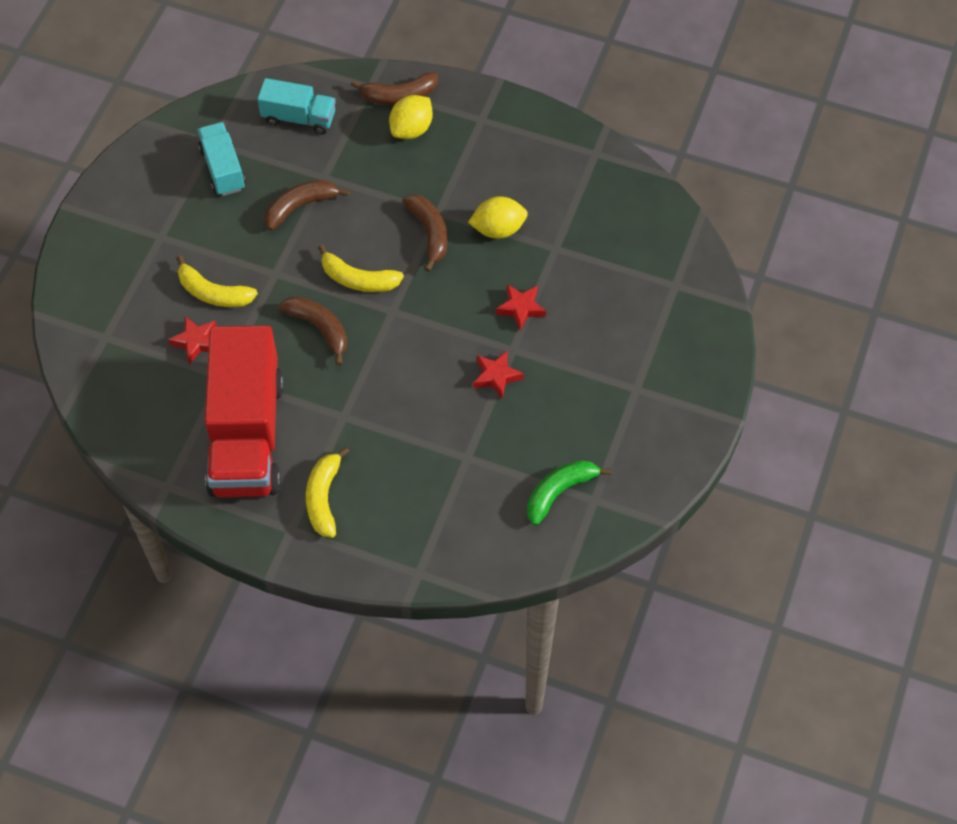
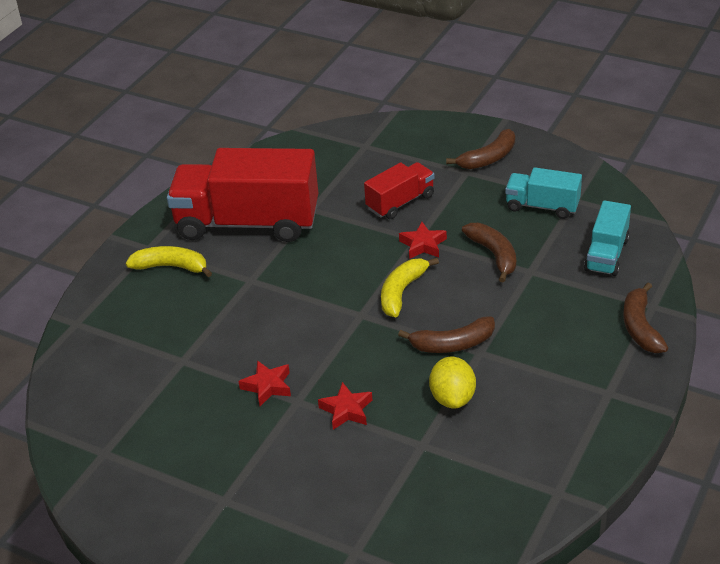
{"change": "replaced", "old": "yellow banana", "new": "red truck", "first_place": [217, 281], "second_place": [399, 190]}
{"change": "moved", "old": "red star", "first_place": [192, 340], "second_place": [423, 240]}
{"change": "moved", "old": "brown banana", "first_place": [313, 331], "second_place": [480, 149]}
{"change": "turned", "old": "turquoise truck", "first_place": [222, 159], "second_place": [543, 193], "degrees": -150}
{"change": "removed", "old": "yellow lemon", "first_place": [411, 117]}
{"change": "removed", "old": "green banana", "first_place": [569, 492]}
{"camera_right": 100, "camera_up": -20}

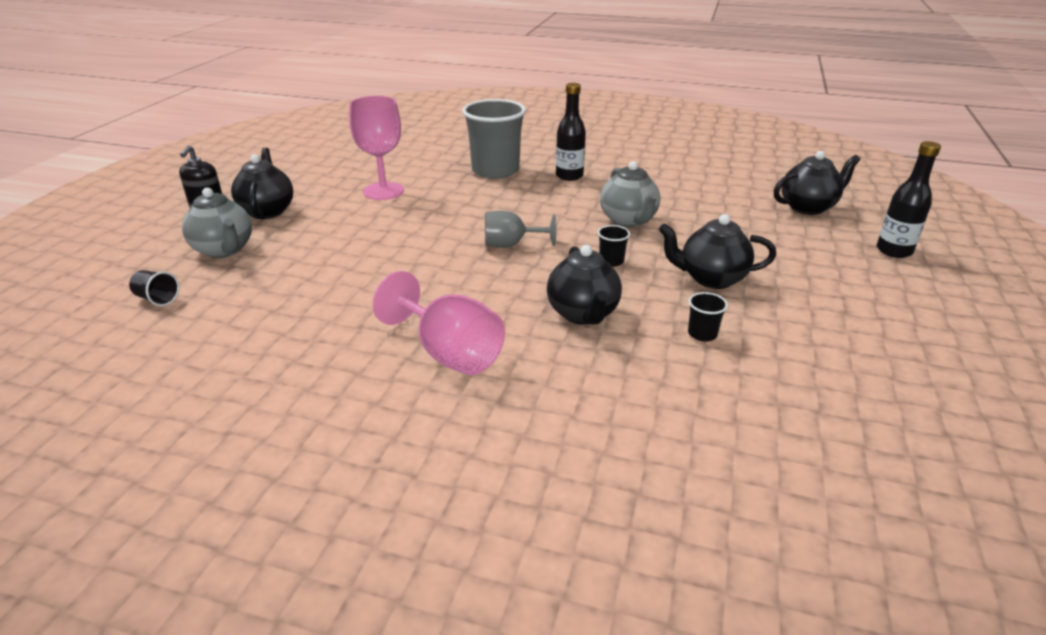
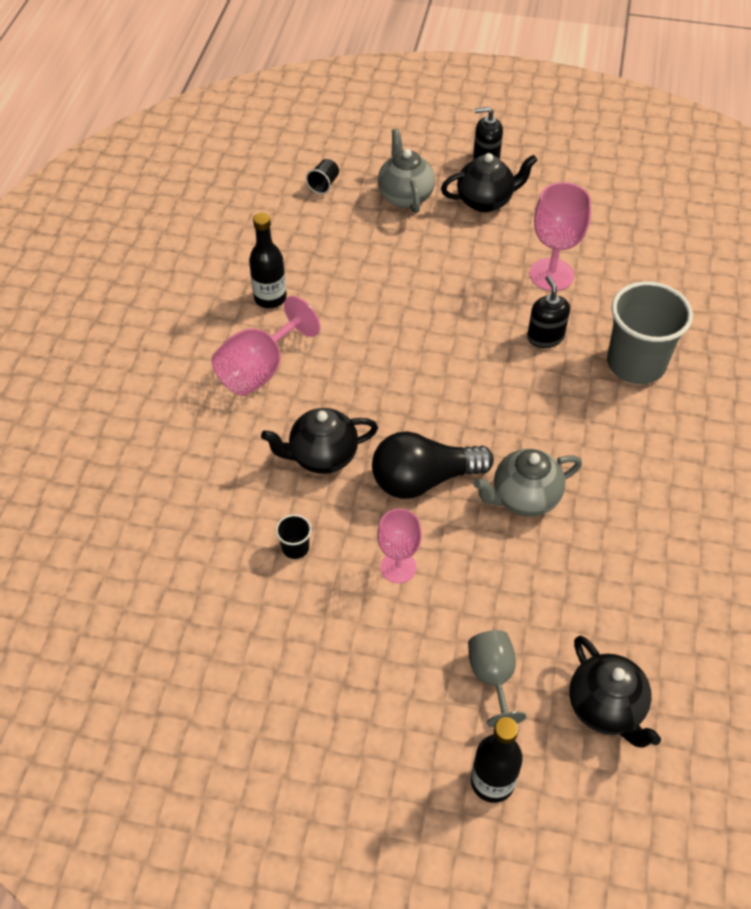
{"change": "moved", "old": "black bottle", "first_place": [571, 132], "second_place": [268, 260]}
{"change": "replaced", "old": "black cup", "new": "black light bulb", "first_place": [614, 246], "second_place": [433, 465]}
{"change": "replaced", "old": "black teapot", "new": "pink goblet", "first_place": [717, 251], "second_place": [399, 546]}
{"change": "turned", "old": "grey teapot", "first_place": [217, 223], "second_place": [406, 171], "degrees": 120}
{"change": "moved", "old": "grey goblet", "first_place": [521, 229], "second_place": [497, 679]}
{"change": "added", "new": "black soap dispenser", "second_place": [548, 312]}
{"camera_right": 85, "camera_up": 20}

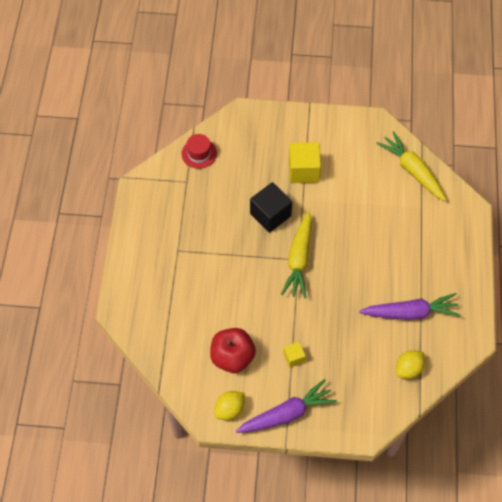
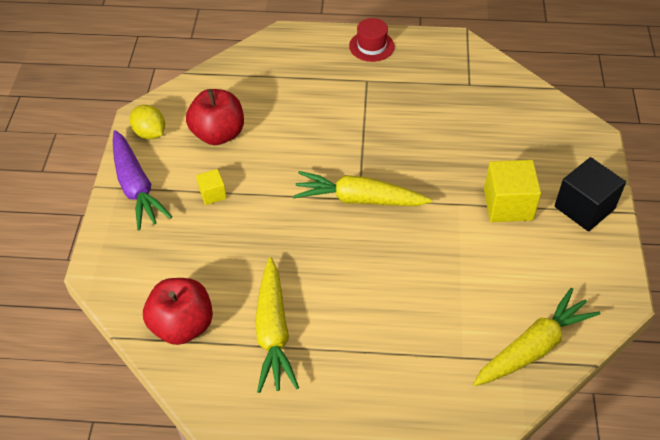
{"change": "replaced", "old": "yellow lemon", "new": "red apple", "first_place": [410, 364], "second_place": [178, 311]}
{"change": "recoloured", "old": "purple carrot", "new": "yellow carrot", "first_place": [410, 306], "second_place": [277, 325]}
{"change": "moved", "old": "red hat", "first_place": [199, 151], "second_place": [372, 40]}
{"change": "moved", "old": "black cube", "first_place": [271, 207], "second_place": [590, 194]}
{"camera_right": 90, "camera_up": -10}

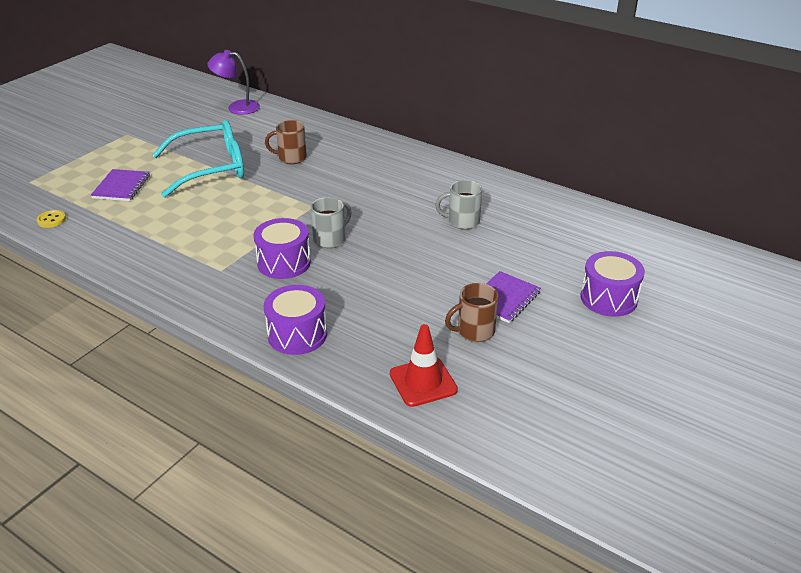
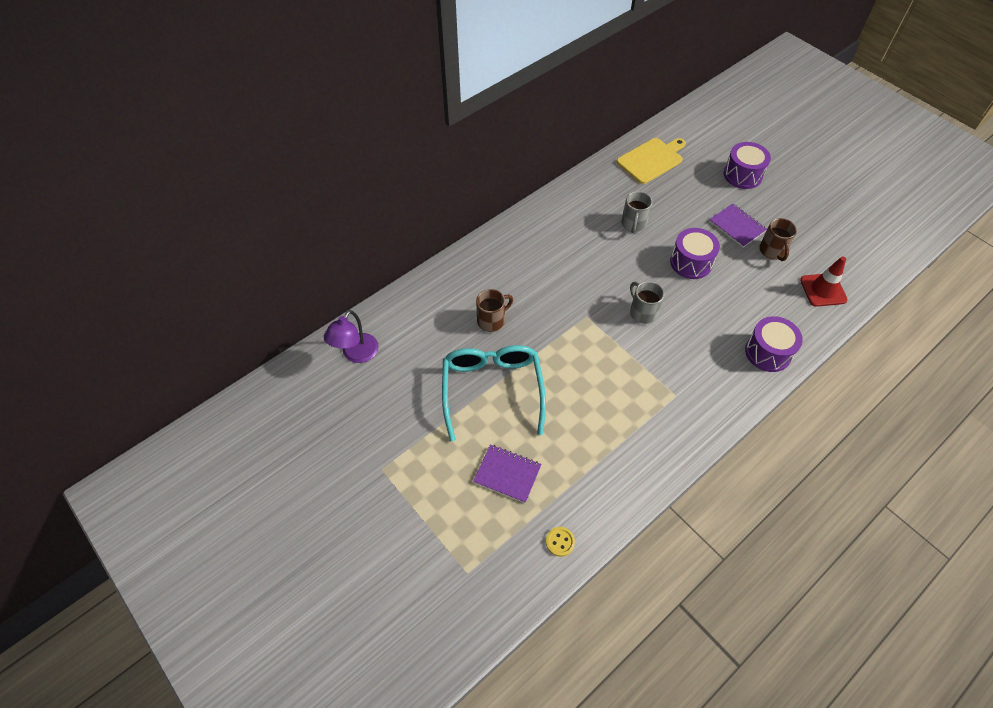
{"change": "turned", "old": "brown mug", "first_place": [286, 142], "second_place": [494, 310], "degrees": -135}
{"change": "added", "new": "yellow cutting board", "second_place": [651, 161]}
{"change": "moved", "old": "purple drum", "first_place": [282, 248], "second_place": [695, 253]}
{"camera_right": -75, "camera_up": 20}

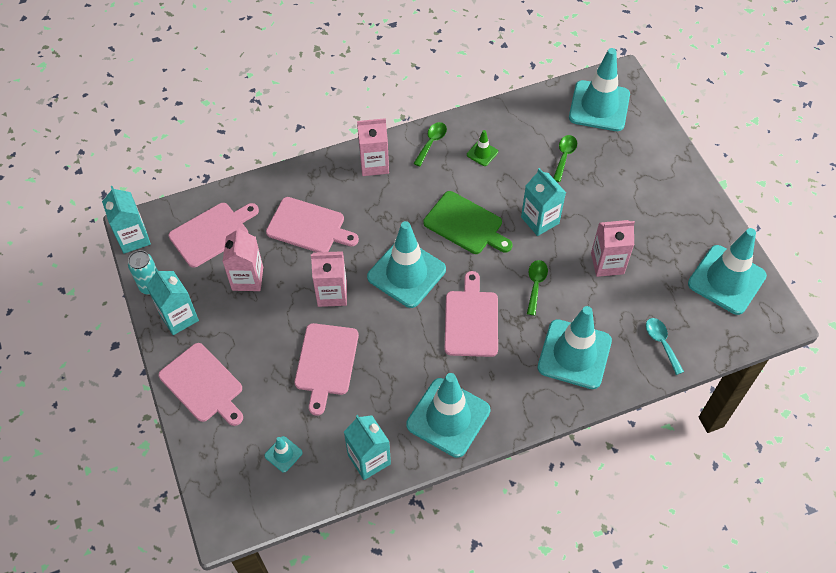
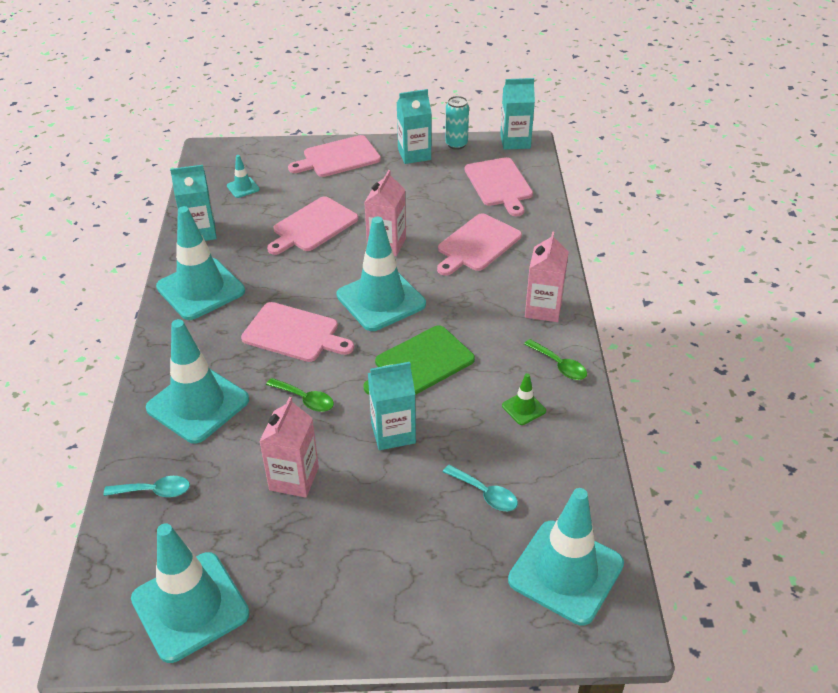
{"change": "turned", "old": "pink cutting board", "first_place": [326, 369], "second_place": [313, 225], "degrees": -75}
{"change": "recoloured", "old": "green spoon", "new": "turquoise spoon", "first_place": [565, 158], "second_place": [480, 488]}
{"change": "removed", "old": "pink carton", "first_place": [243, 258]}
{"camera_right": 110, "camera_up": -15}

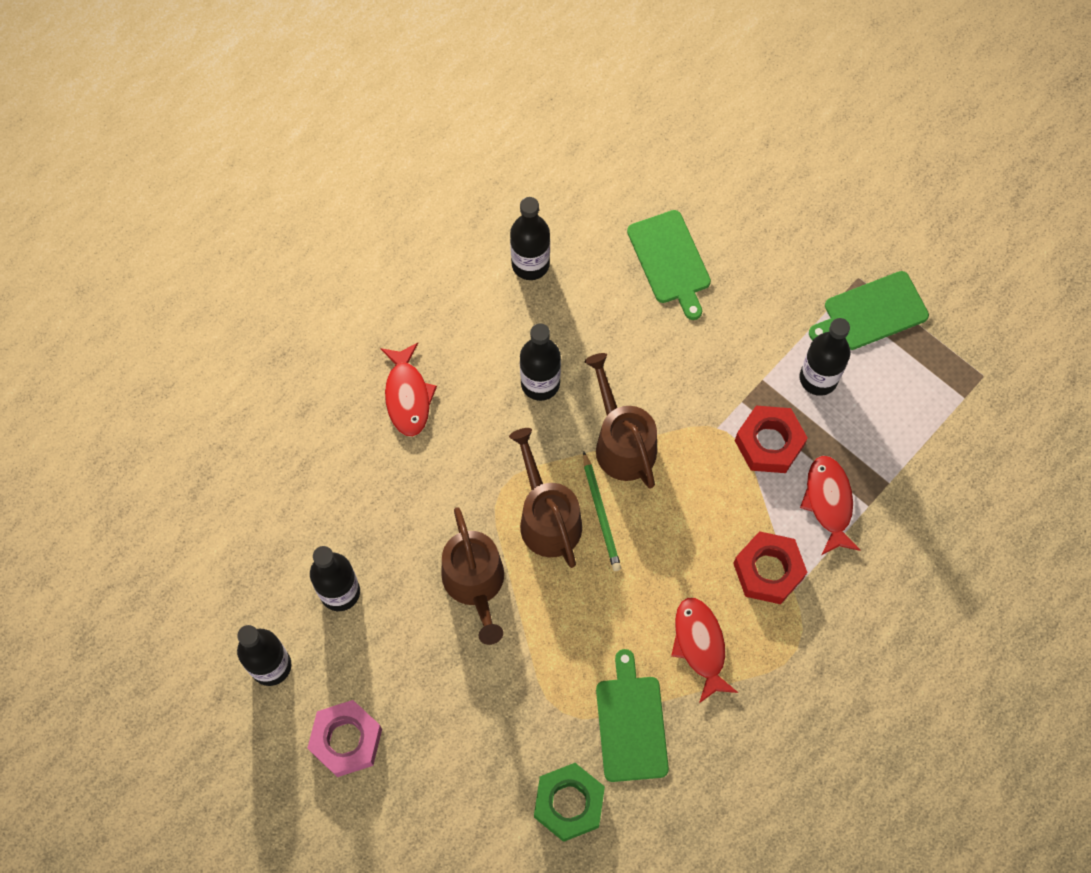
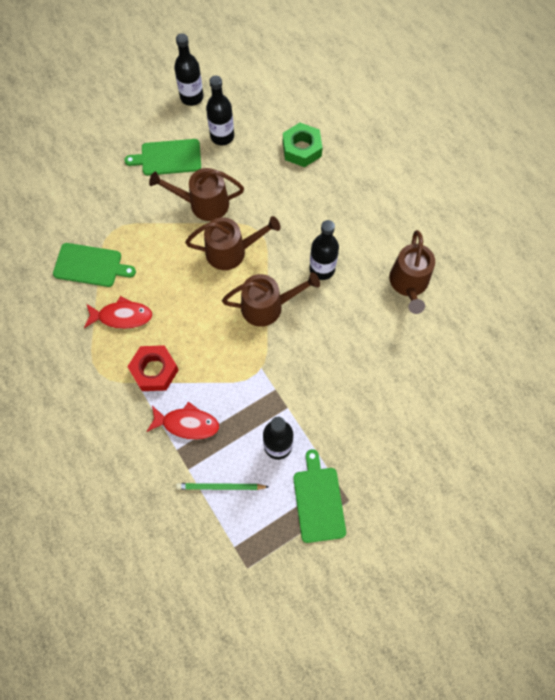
{"change": "moved", "old": "green cutting board", "first_place": [669, 265], "second_place": [162, 157]}
{"change": "moved", "old": "green pencil", "first_place": [602, 511], "second_place": [222, 486]}
{"change": "moved", "old": "green nut", "first_place": [569, 802], "second_place": [303, 145]}
{"change": "replaced", "old": "black bottle", "new": "brown watering can", "first_place": [530, 238], "second_place": [412, 272]}
{"change": "removed", "old": "pink nut", "first_place": [345, 738]}
{"change": "removed", "old": "red fish", "first_place": [408, 390]}
{"change": "removed", "old": "red nut", "first_place": [771, 439]}
{"camera_right": 105, "camera_up": 0}

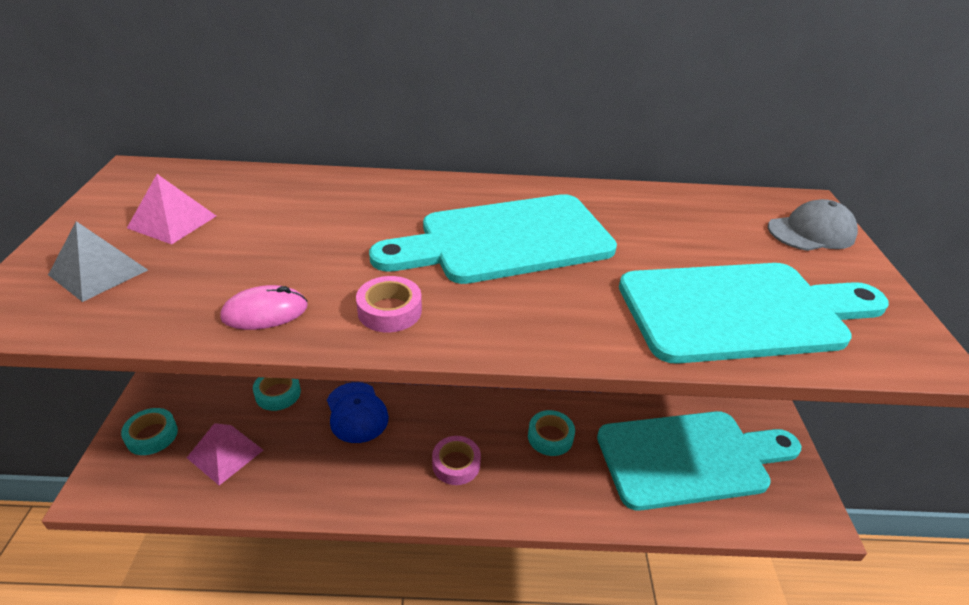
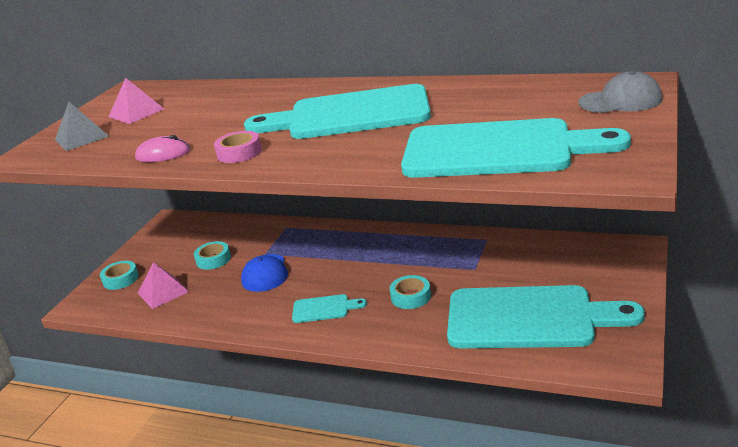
{"change": "replaced", "old": "pink tape", "new": "turquoise cutting board", "first_place": [456, 460], "second_place": [329, 308]}
{"camera_right": 25, "camera_up": -10}

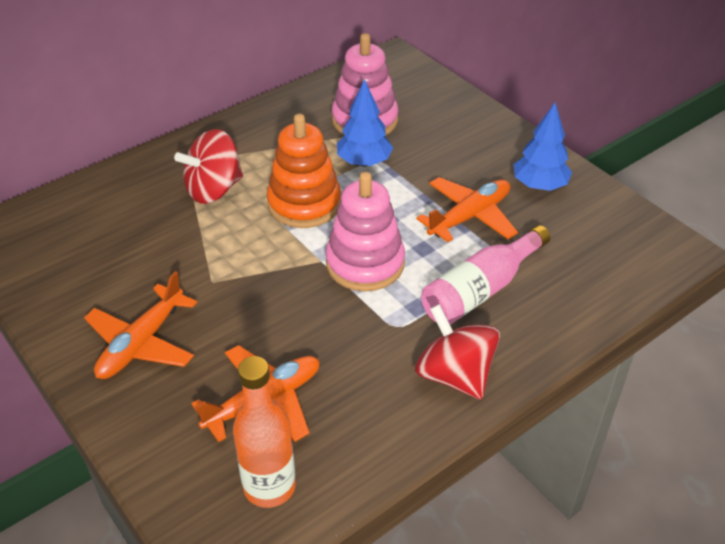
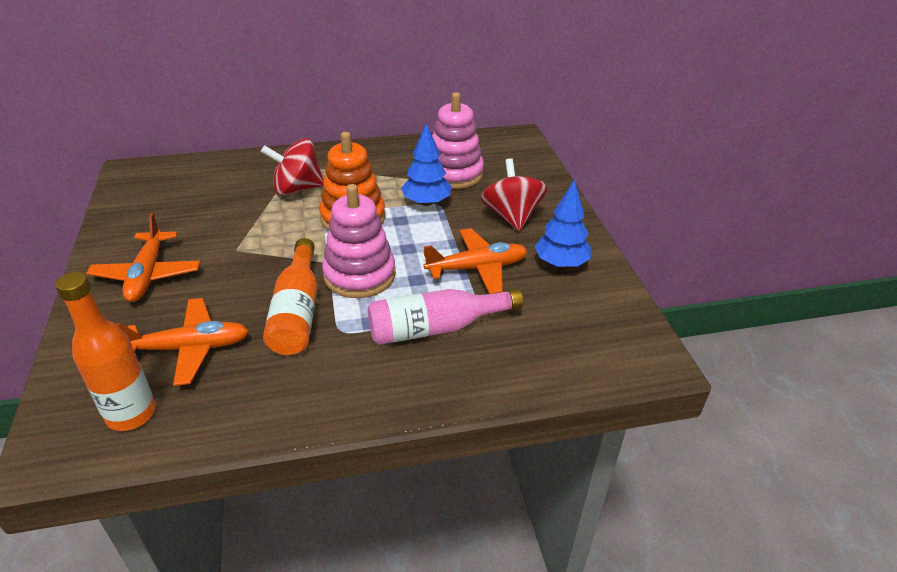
{"change": "turned", "old": "orange plane", "first_place": [140, 325], "second_place": [143, 257], "degrees": -60}
{"change": "added", "new": "orange bottle", "second_place": [290, 296]}
{"change": "moved", "old": "red spinning top", "first_place": [457, 352], "second_place": [514, 194]}
{"camera_right": 25, "camera_up": -5}

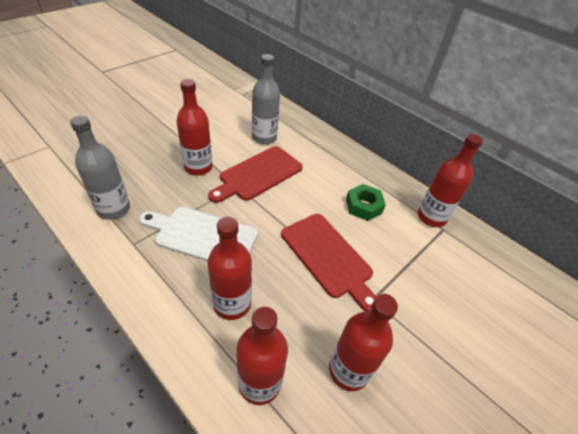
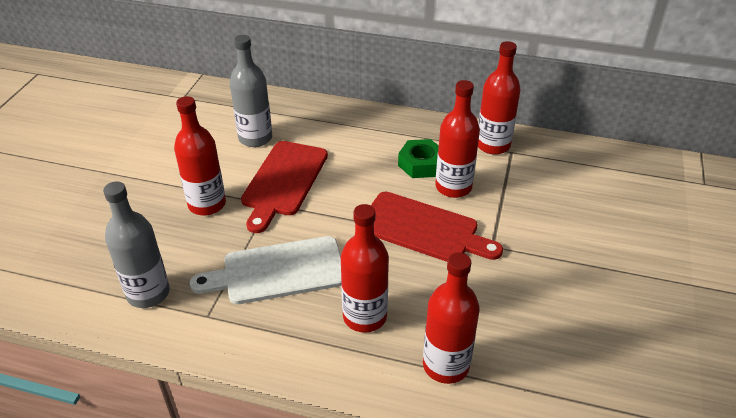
{"change": "moved", "old": "red bottle", "first_place": [363, 342], "second_place": [457, 139]}
{"camera_right": -25, "camera_up": -5}

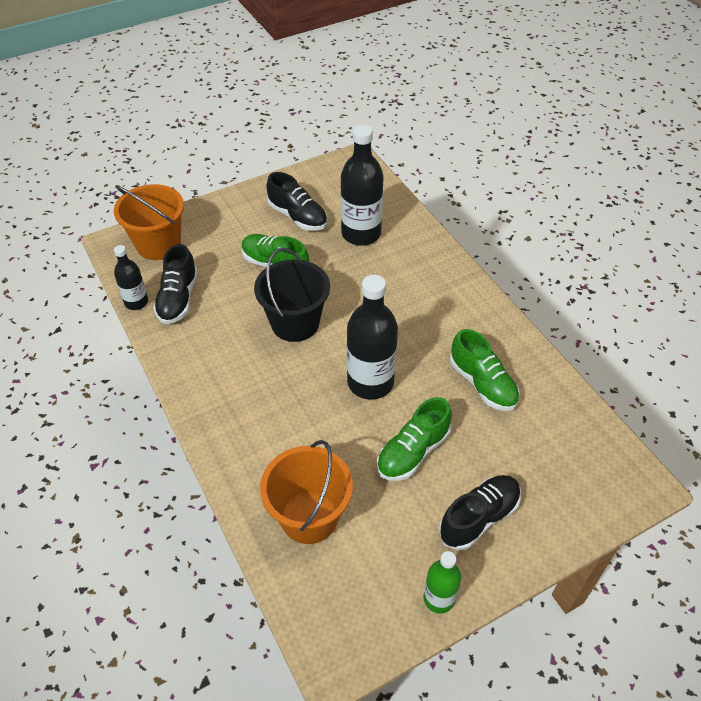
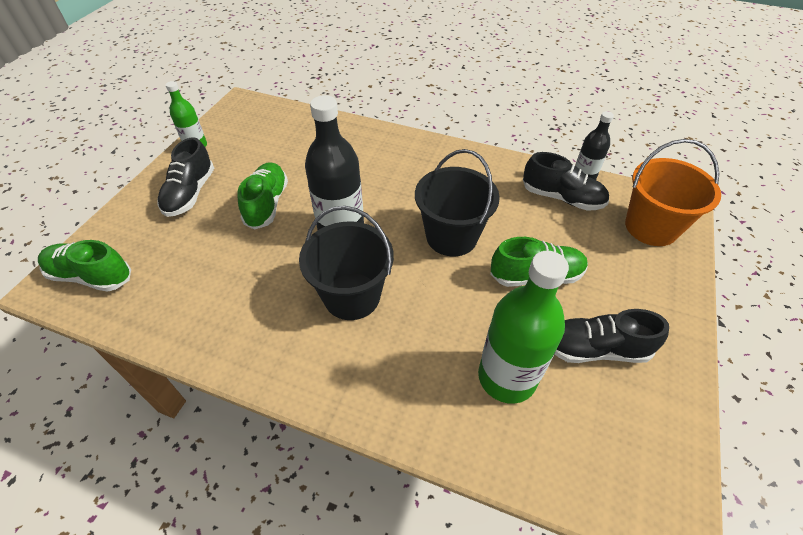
{"change": "moved", "old": "green shoe", "first_place": [485, 370], "second_place": [84, 266]}
{"change": "added", "new": "black bucket", "second_place": [346, 263]}
{"change": "recoloured", "old": "black bottle", "new": "green bottle", "first_place": [362, 185], "second_place": [523, 327]}
{"change": "turned", "old": "black shoe", "first_place": [175, 284], "second_place": [566, 181], "degrees": 150}
{"change": "removed", "old": "orange bucket", "first_place": [306, 492]}
{"camera_right": 140, "camera_up": 0}

